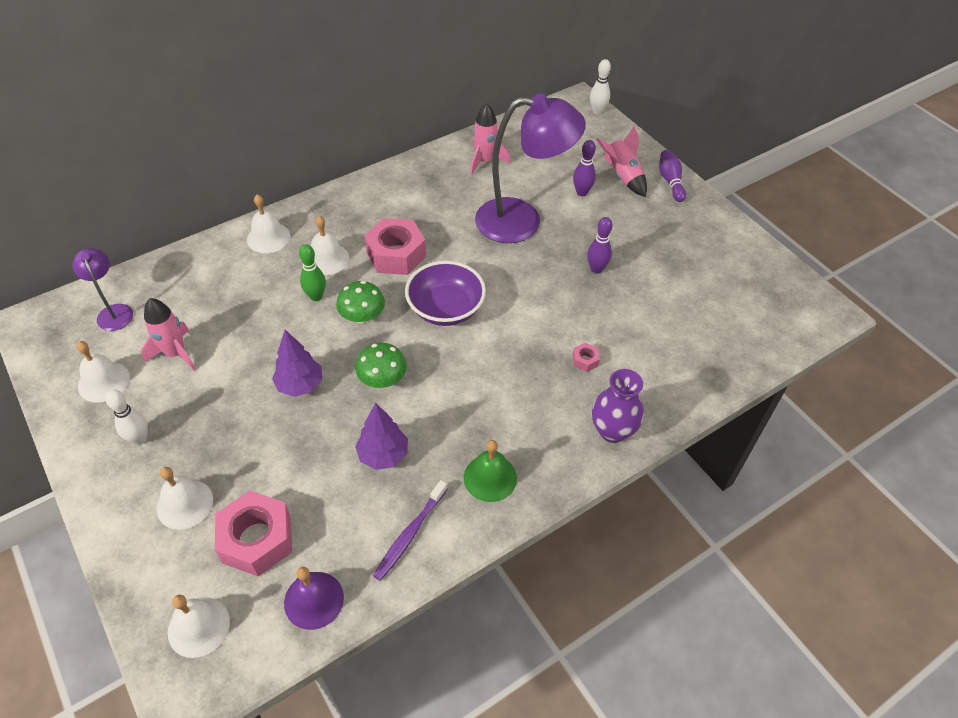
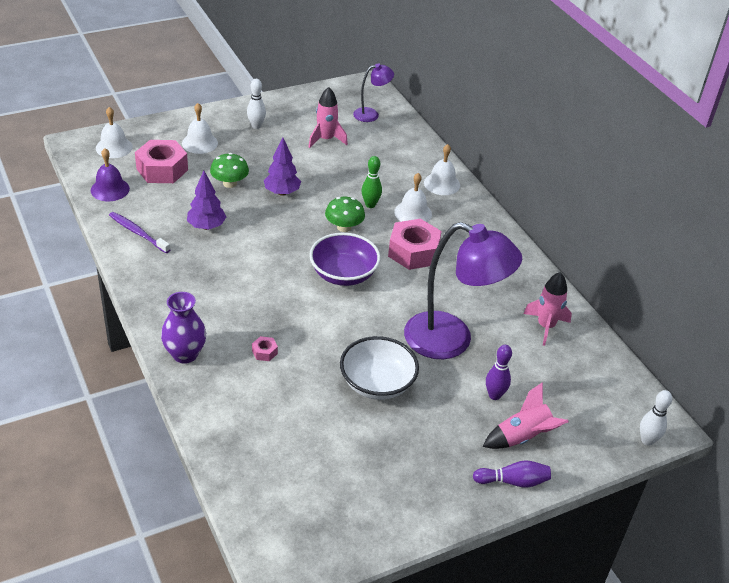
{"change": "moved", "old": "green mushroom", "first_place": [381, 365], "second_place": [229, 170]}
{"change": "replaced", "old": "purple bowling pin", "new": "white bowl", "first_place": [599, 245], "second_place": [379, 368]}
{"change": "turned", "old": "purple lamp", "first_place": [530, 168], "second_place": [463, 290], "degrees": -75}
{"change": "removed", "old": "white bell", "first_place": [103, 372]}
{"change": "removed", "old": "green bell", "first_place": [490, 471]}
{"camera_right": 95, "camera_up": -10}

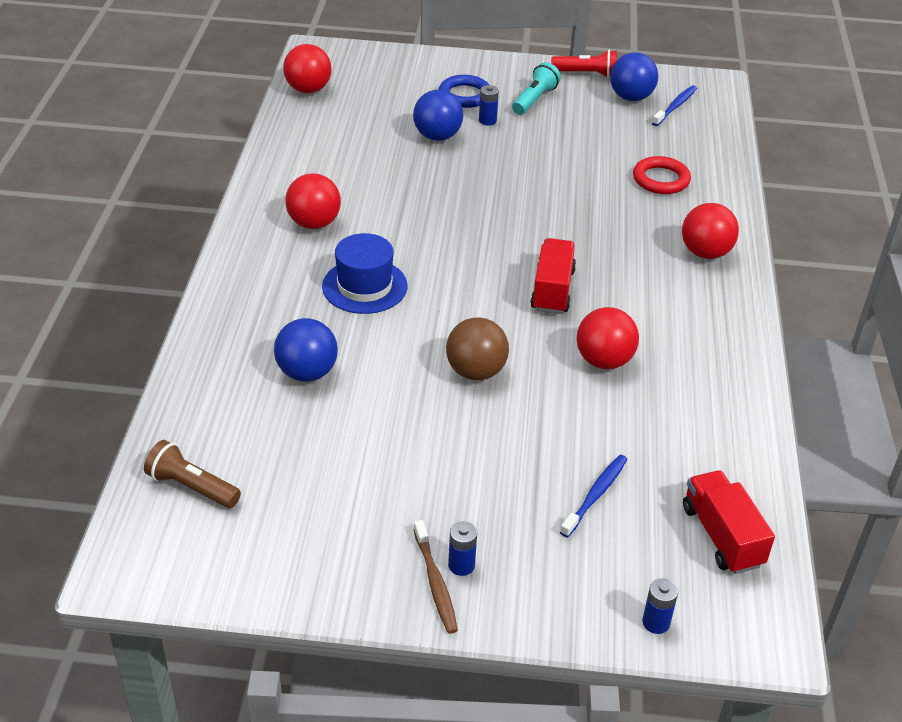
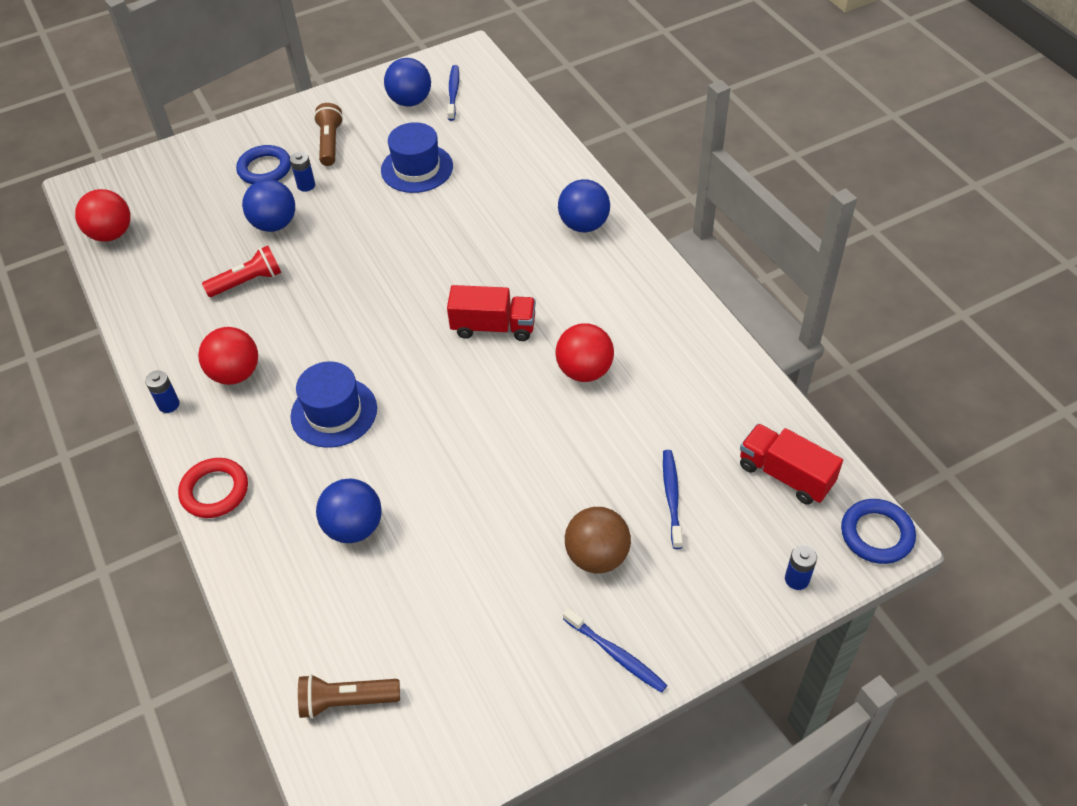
{"change": "moved", "old": "blue battery", "first_place": [462, 549], "second_place": [162, 391]}
{"change": "moved", "old": "red ring", "first_place": [662, 175], "second_place": [213, 488]}
{"change": "moved", "old": "red flashlight", "first_place": [584, 64], "second_place": [241, 271]}
{"change": "recoloured", "old": "turquoise flashlight", "new": "brown flashlight", "first_place": [536, 88], "second_place": [328, 134]}
{"change": "added", "new": "blue hat", "second_place": [417, 157]}
{"change": "turned", "old": "red truck", "first_place": [553, 276], "second_place": [491, 313], "degrees": 120}
{"change": "recoloured", "old": "red ball", "new": "blue ball", "first_place": [710, 231], "second_place": [584, 205]}
{"change": "recoloured", "old": "brown toothbrush", "new": "blue toothbrush", "first_place": [436, 577], "second_place": [615, 650]}
{"change": "moved", "old": "brown ball", "first_place": [477, 348], "second_place": [598, 540]}
{"change": "added", "new": "blue ring", "second_place": [878, 531]}
{"camera_right": -30, "camera_up": 10}

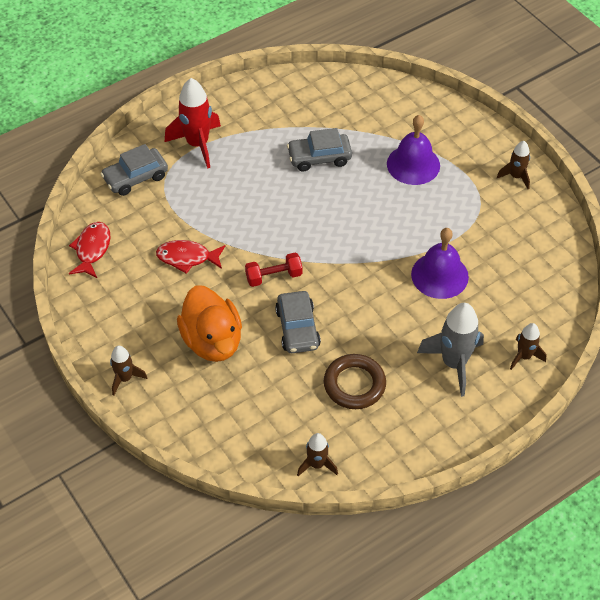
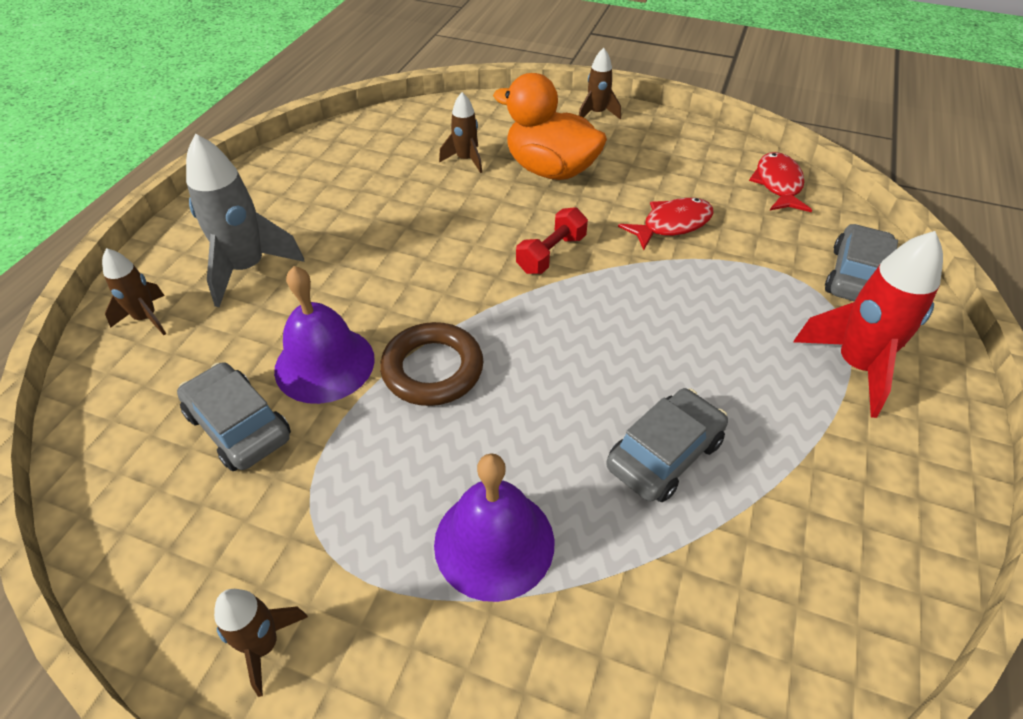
{"change": "moved", "old": "grey car", "first_place": [298, 322], "second_place": [234, 416]}
{"change": "moved", "old": "brown ring", "first_place": [355, 381], "second_place": [432, 364]}
{"change": "moved", "old": "brown rocket", "first_place": [317, 454], "second_place": [460, 132]}
{"change": "turned", "old": "red fish", "first_place": [89, 250], "second_place": [780, 182], "degrees": -150}
{"camera_right": 145, "camera_up": -5}

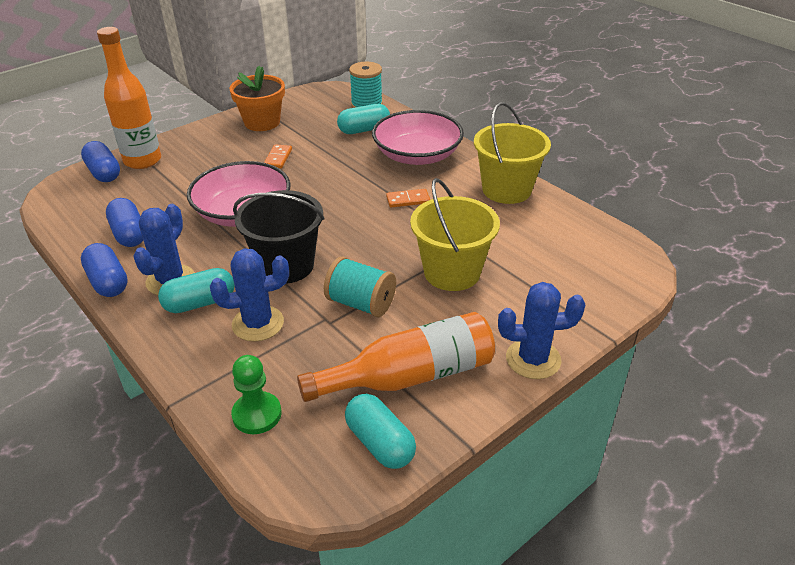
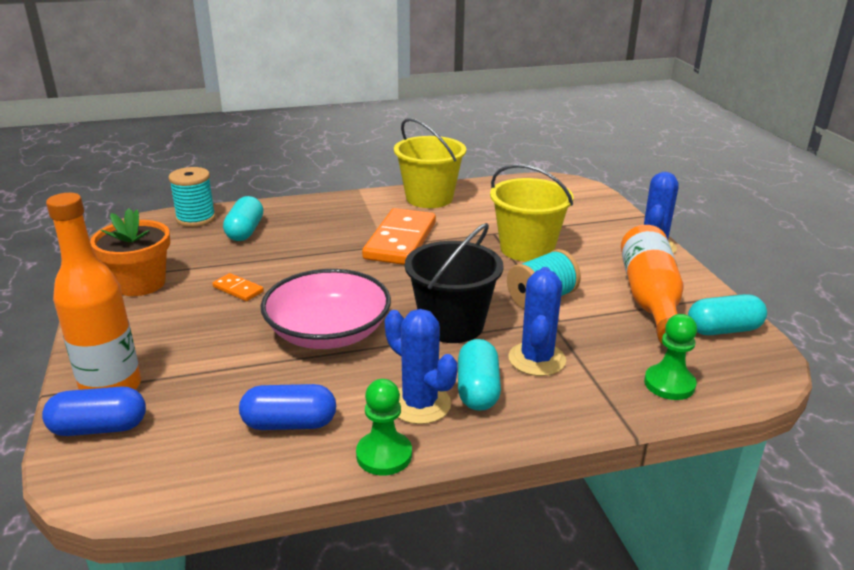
{"change": "replaced", "old": "blue capsule", "new": "green pawn", "first_place": [104, 270], "second_place": [384, 427]}
{"change": "resized", "old": "orange domino", "first_place": [408, 198], "second_place": [399, 236], "factor": 2.23}
{"change": "removed", "old": "pink bowl", "first_place": [418, 137]}
{"camera_right": -65, "camera_up": -10}

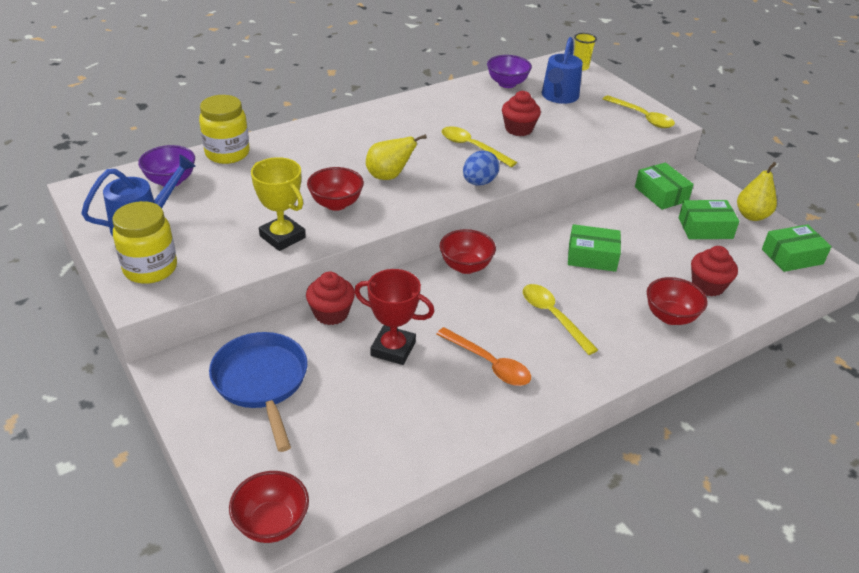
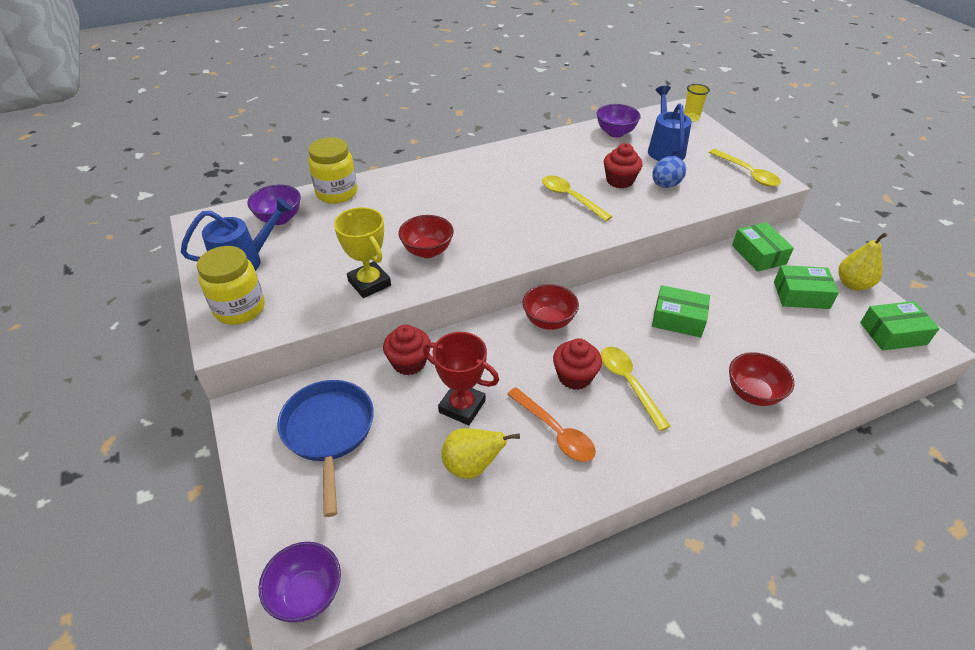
{"change": "recoloured", "old": "red bowl", "new": "purple bowl", "first_place": [269, 507], "second_place": [300, 582]}
{"change": "moved", "old": "yellow pear", "first_place": [396, 157], "second_place": [480, 453]}
{"change": "moved", "old": "red cupcake", "first_place": [714, 271], "second_place": [577, 364]}
{"change": "turned", "old": "blue watering can", "first_place": [562, 70], "second_place": [670, 123], "degrees": 150}
{"change": "moved", "old": "blue egg", "first_place": [481, 167], "second_place": [669, 172]}
{"camera_right": 10, "camera_up": 5}

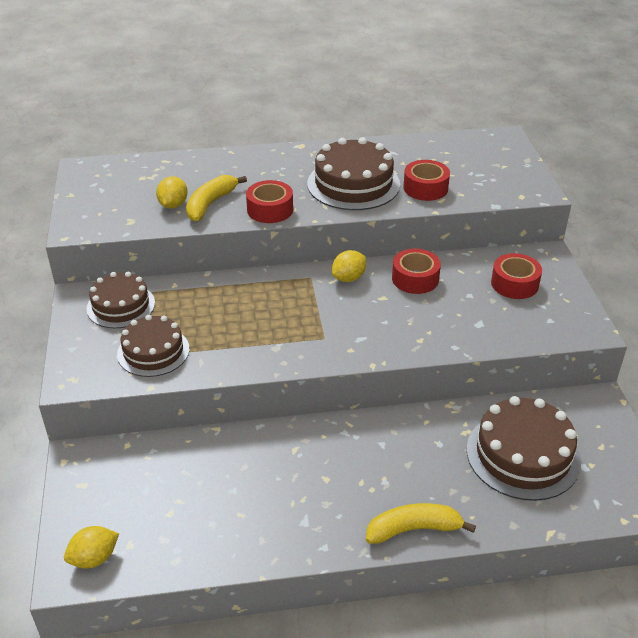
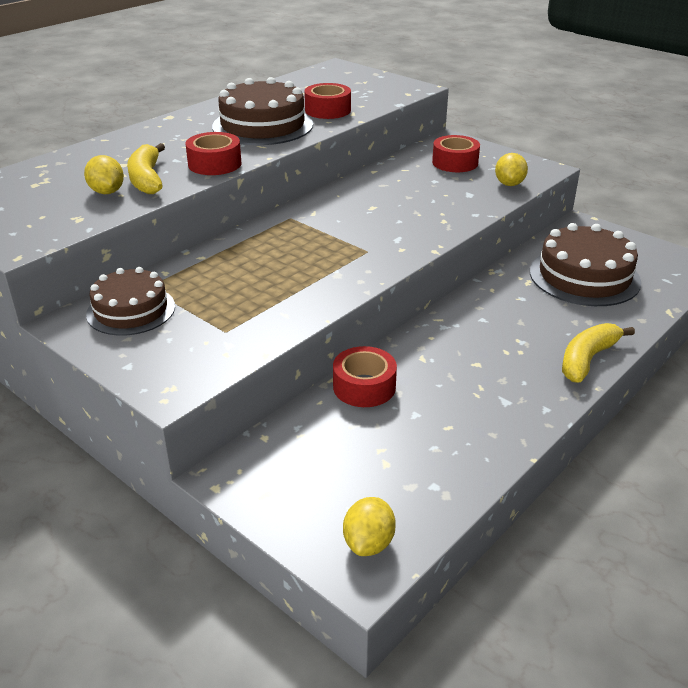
{"change": "moved", "old": "red tape", "first_place": [416, 271], "second_place": [365, 376]}
{"change": "moved", "old": "yellow lemon", "first_place": [349, 266], "second_place": [511, 169]}
{"change": "removed", "old": "brown cake", "first_place": [153, 346]}
{"camera_right": -40, "camera_up": -5}

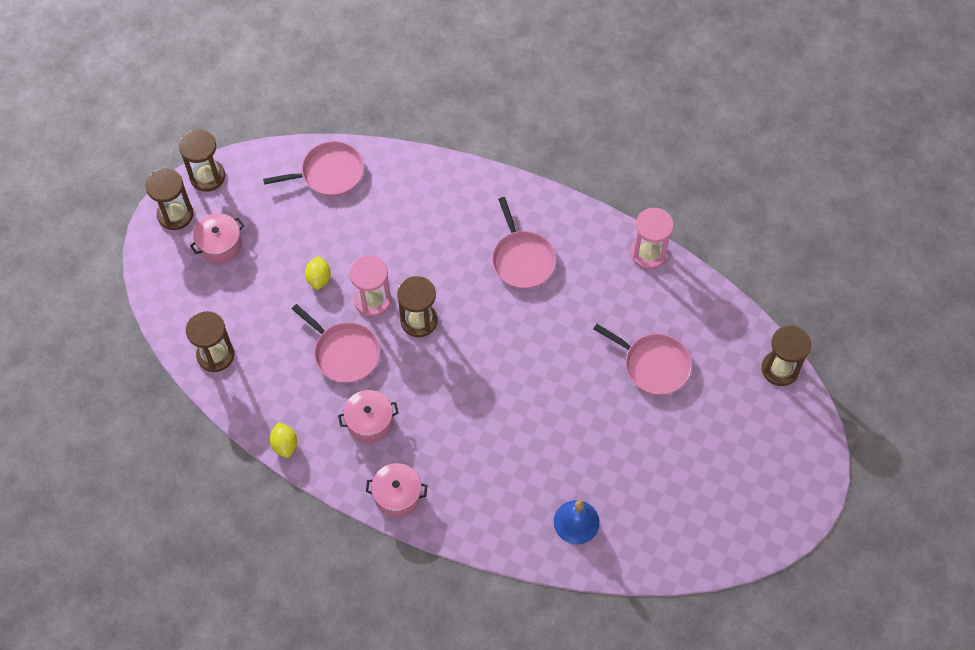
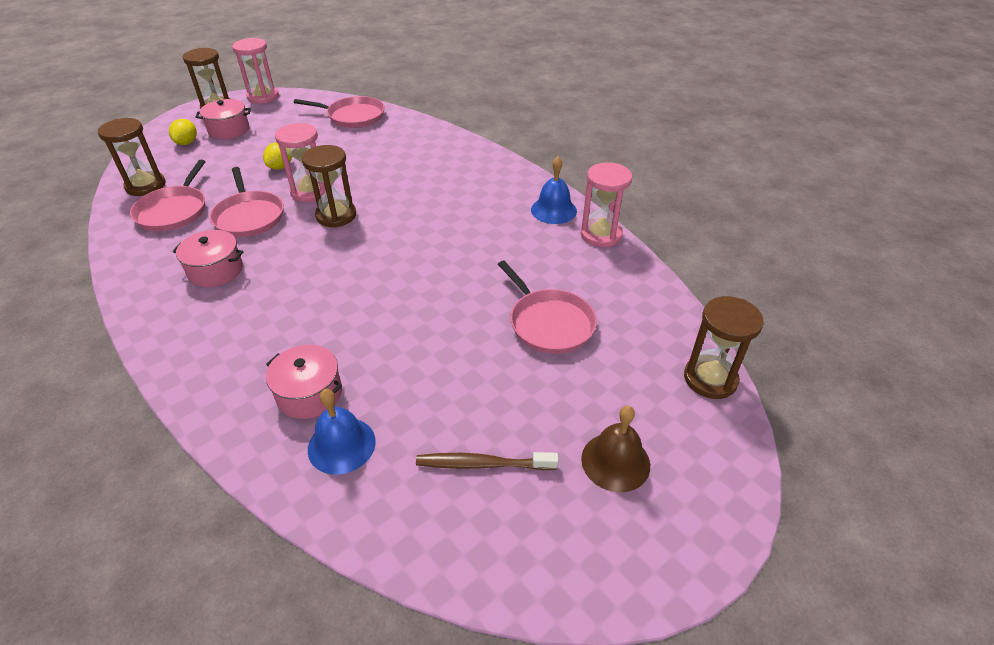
{"change": "moved", "old": "pink pan", "first_place": [524, 243], "second_place": [168, 195]}
{"change": "moved", "old": "yellow lemon", "first_place": [283, 440], "second_place": [183, 132]}
{"change": "recoloured", "old": "brown hourglass", "new": "pink hourglass", "first_place": [202, 160], "second_place": [255, 71]}
{"change": "moved", "old": "pink pot", "first_place": [396, 490], "second_place": [304, 382]}
{"change": "added", "new": "brown toothbrush", "second_place": [487, 461]}
{"change": "added", "new": "blue bell", "second_place": [554, 190]}
{"change": "added", "new": "brown bell", "second_place": [615, 449]}
{"camera_right": 25, "camera_up": -20}

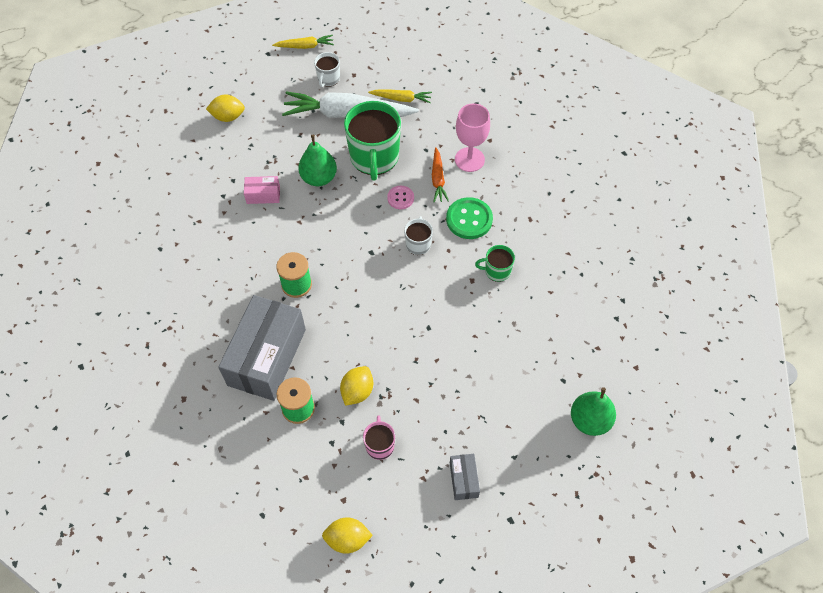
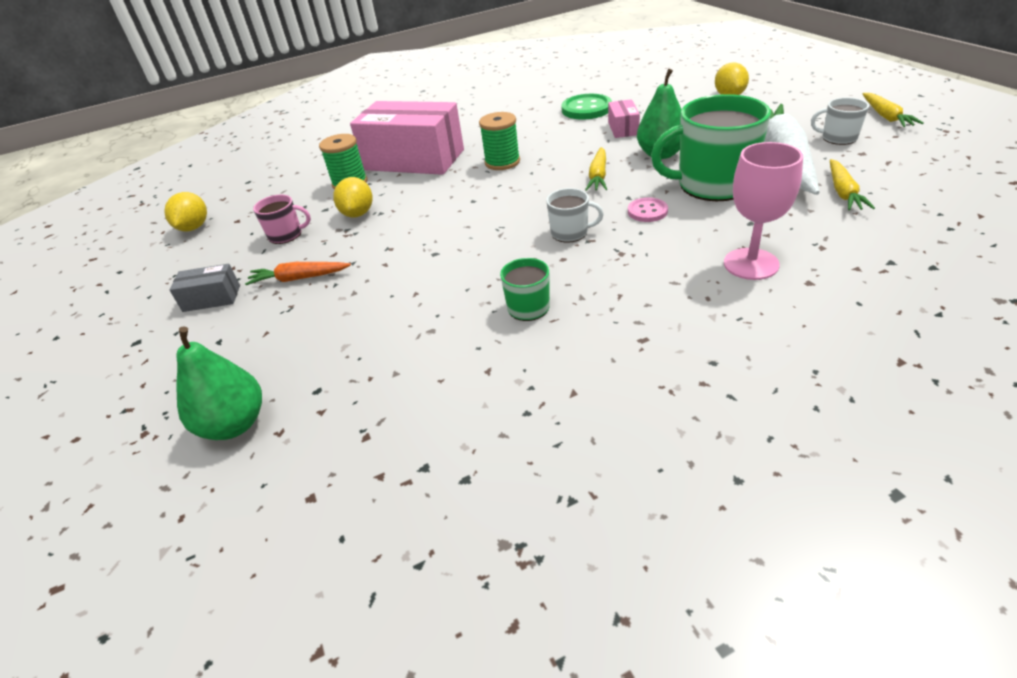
{"change": "moved", "old": "orange carrot", "first_place": [440, 174], "second_place": [298, 273]}
{"change": "turned", "old": "yellow lemon", "first_place": [356, 386], "second_place": [353, 197], "degrees": 60}
{"change": "recoloured", "old": "grey box", "new": "pink box", "first_place": [262, 348], "second_place": [407, 138]}
{"change": "moved", "old": "green button", "first_place": [469, 218], "second_place": [586, 107]}
{"change": "added", "new": "yellow carrot", "second_place": [596, 169]}
{"camera_right": 95, "camera_up": -20}

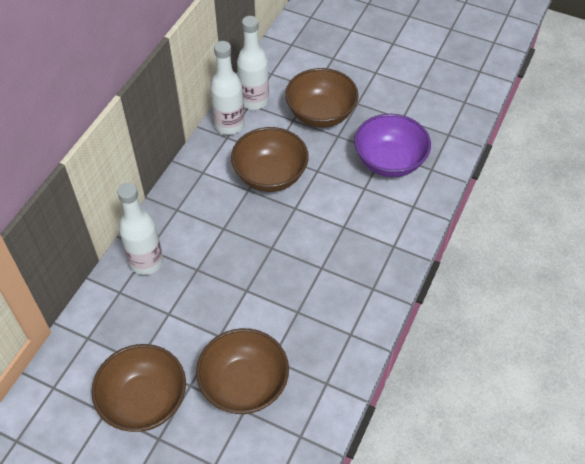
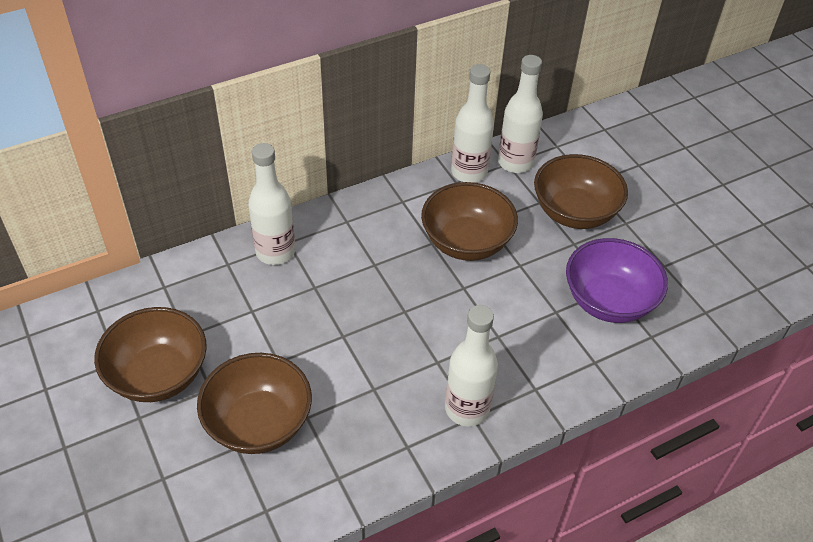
{"change": "added", "new": "white bottle", "second_place": [471, 366]}
{"camera_right": 35, "camera_up": -5}

